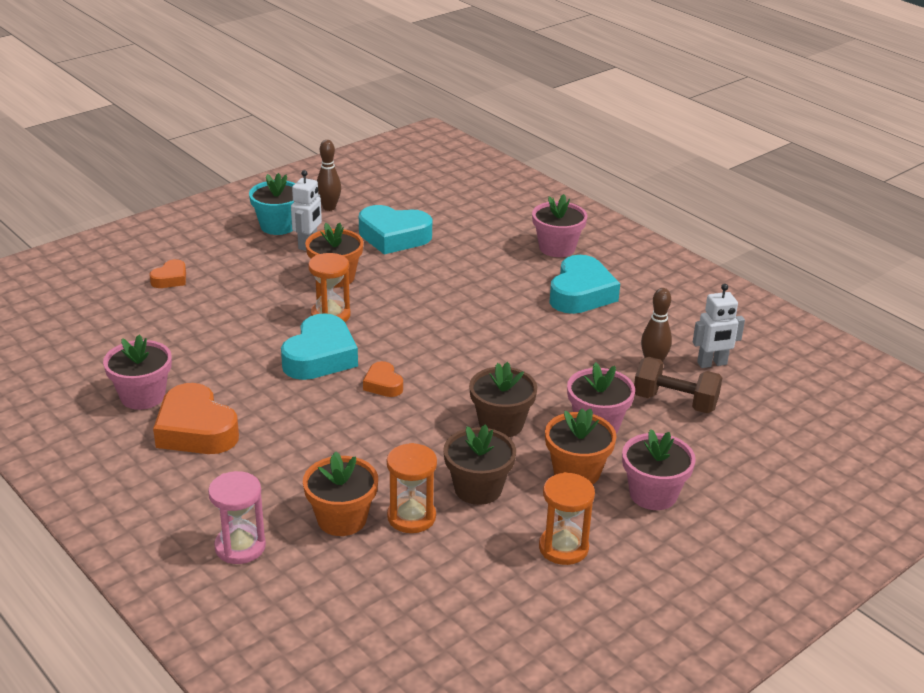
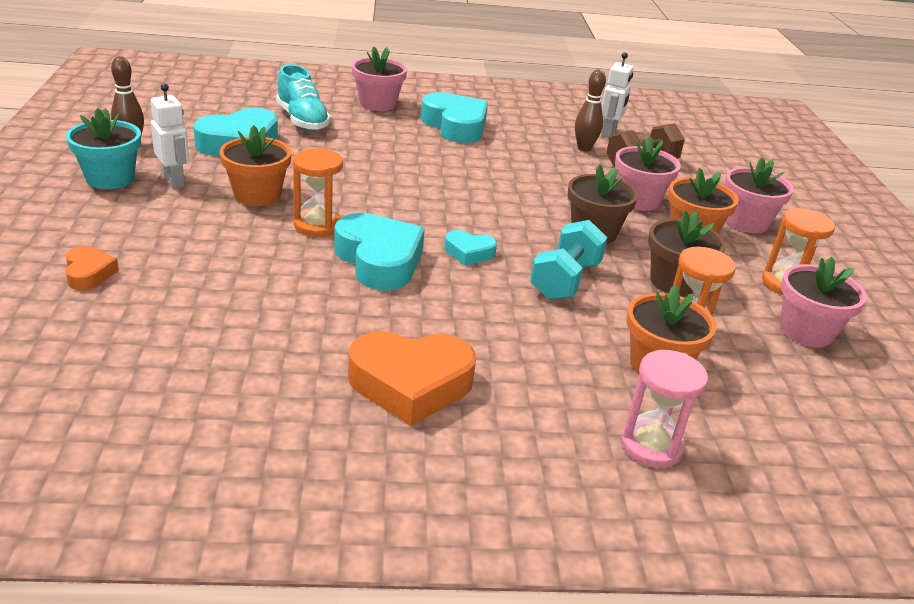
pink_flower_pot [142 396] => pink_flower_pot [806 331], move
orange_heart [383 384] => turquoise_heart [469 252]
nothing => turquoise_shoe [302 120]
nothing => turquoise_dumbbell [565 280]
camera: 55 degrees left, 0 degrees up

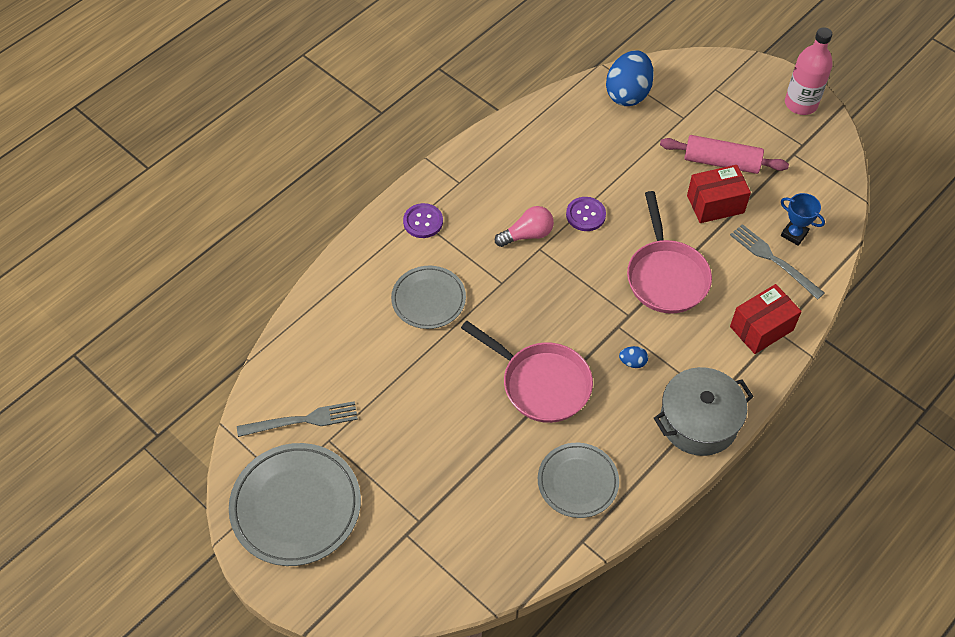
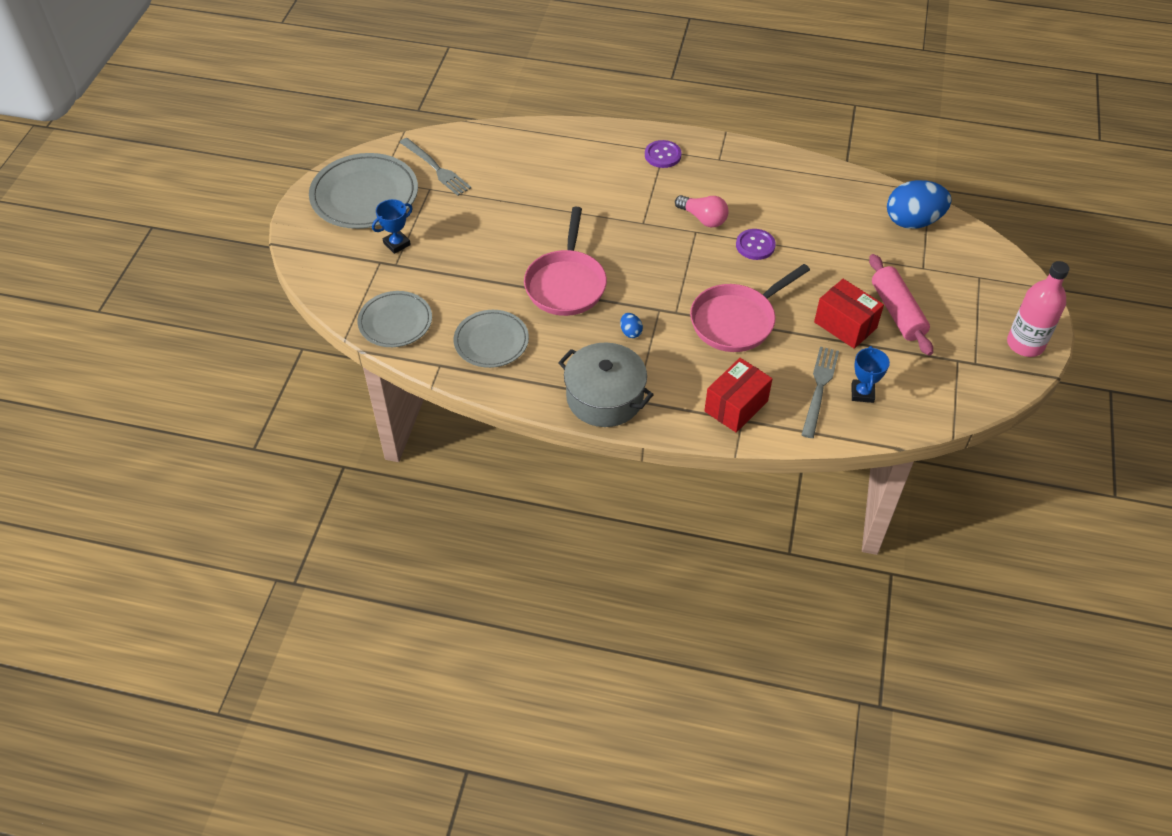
grey_plate [428 299] => grey_plate [395 322], move
red_box [761 328] => red_box [736 406], 75 degrees counterclockwise
nothing => blue_trophy [397 244]
camera: 60 degrees right, 5 degrees down

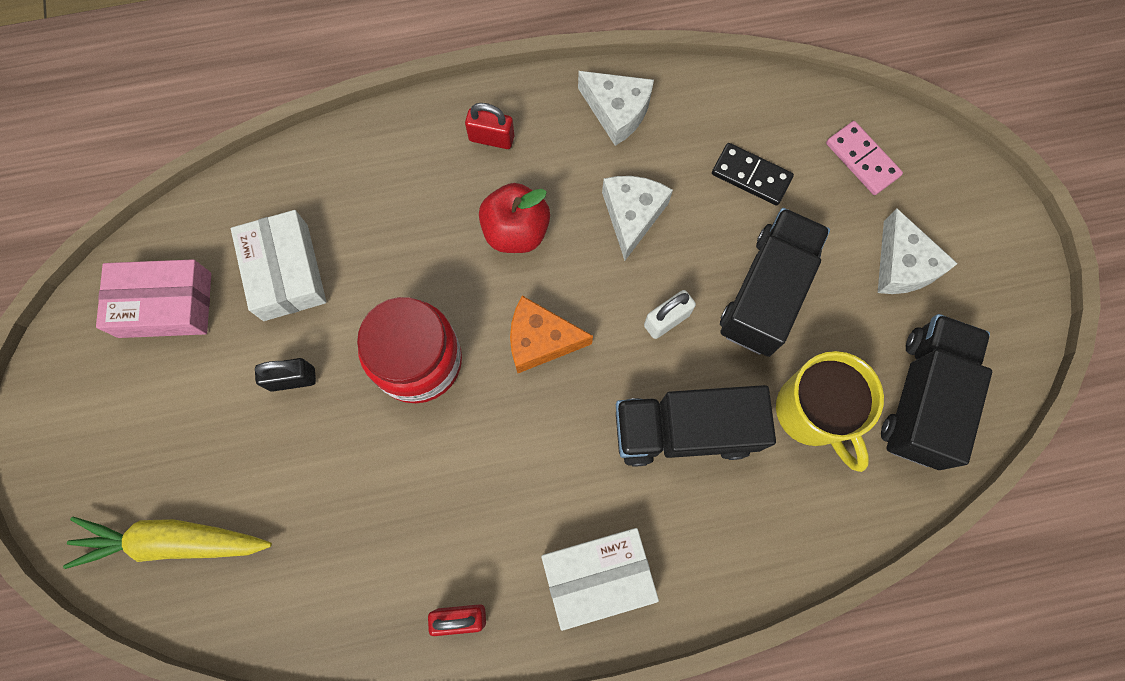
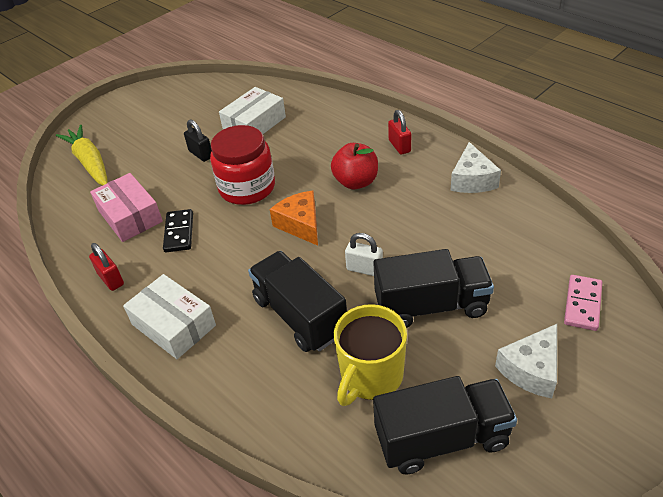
pink_box [165 305] => pink_box [130 216], move
white_cheese [632 215] => nothing
black_domino [751 176] => black_domino [179 232], move
camera: 60 degrees right, 30 degrees down

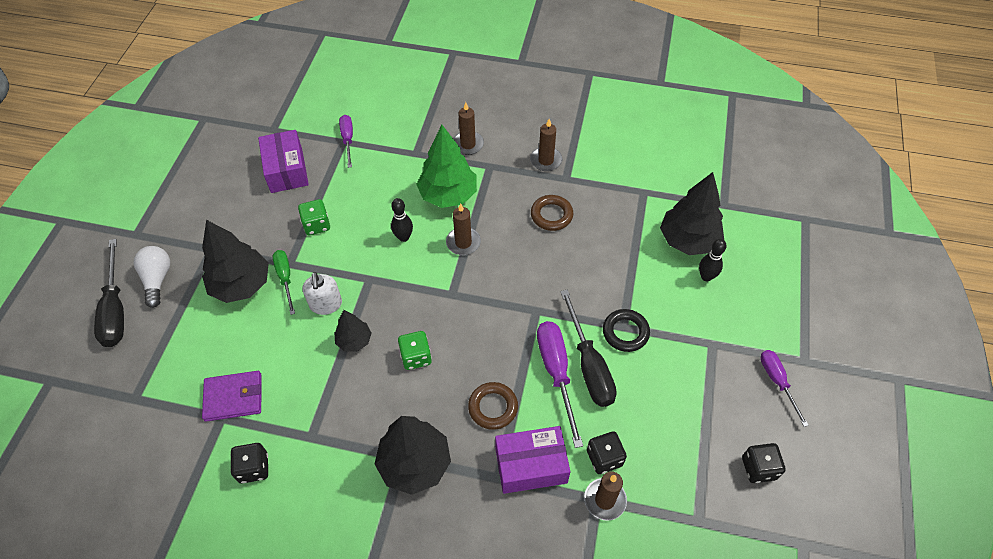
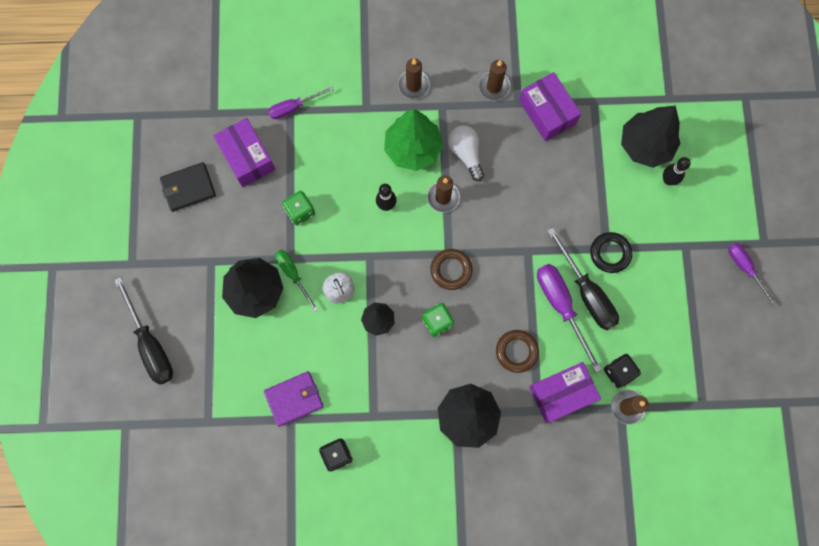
white_light_bulb [157 279] => white_light_bulb [466 154], move
purple_screwdriver [348 140] => purple_screwdriver [294 107], 90 degrees counterclockwise
brown_ring [551 215] => brown_ring [451 270], move
black_dice [758 468] => nothing
nothing => black_wallet [188 188]
nothing => purple_box [547 112]
camera: 15 degrees left, 20 degrees up

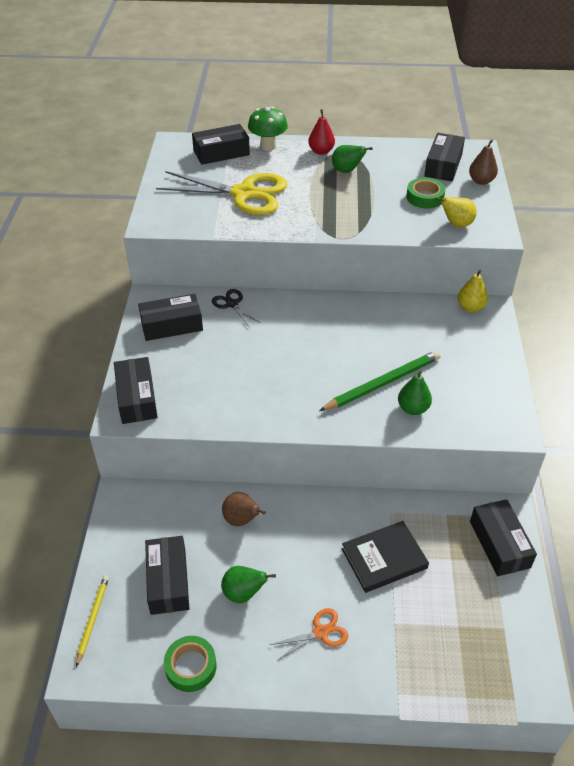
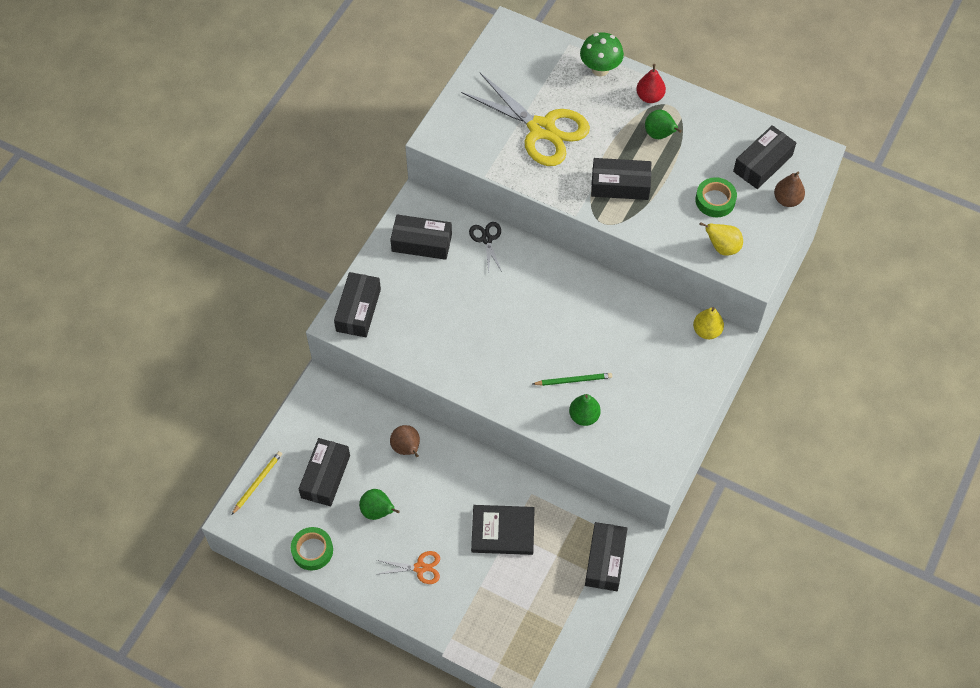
black_box [221 153] => black_box [620 185], move
green_pencil [383 383] => green_pencil [573 380], x0.58
camera: 25 degrees right, 15 degrees up

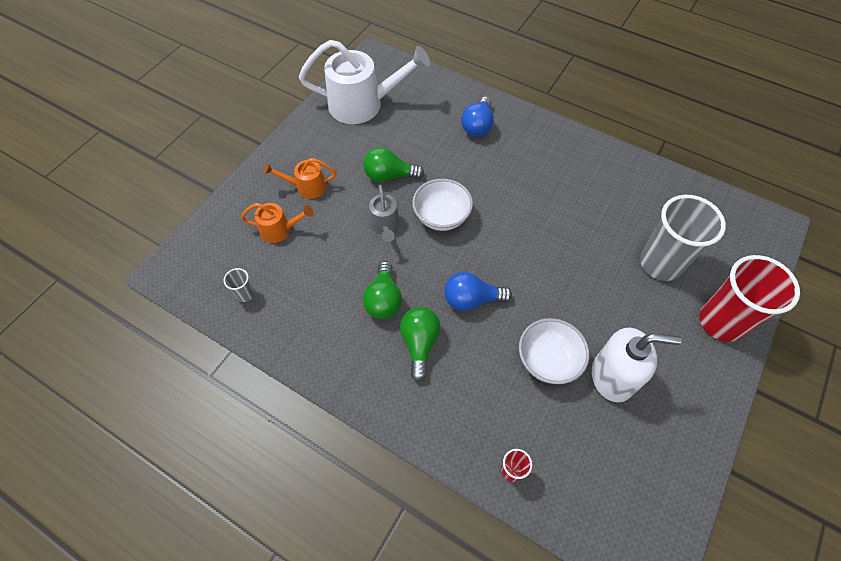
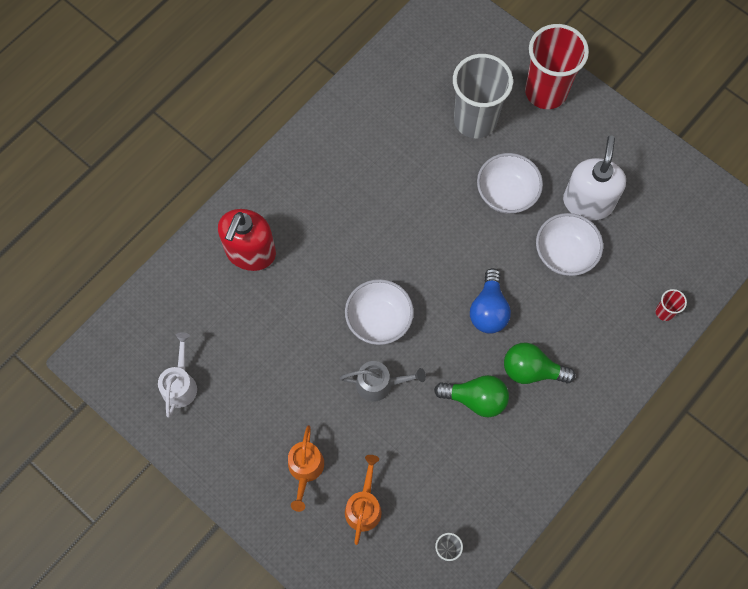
white_watering_can [364 104] => white_watering_can [180 384], x0.51
green_light_bulb [389 175] => nothing
blue_light_bulb [477 126] => red_soap_dispenser [250 252]
nothing => white_bowl [506 194]
camera: 80 degrees left, 10 degrees up

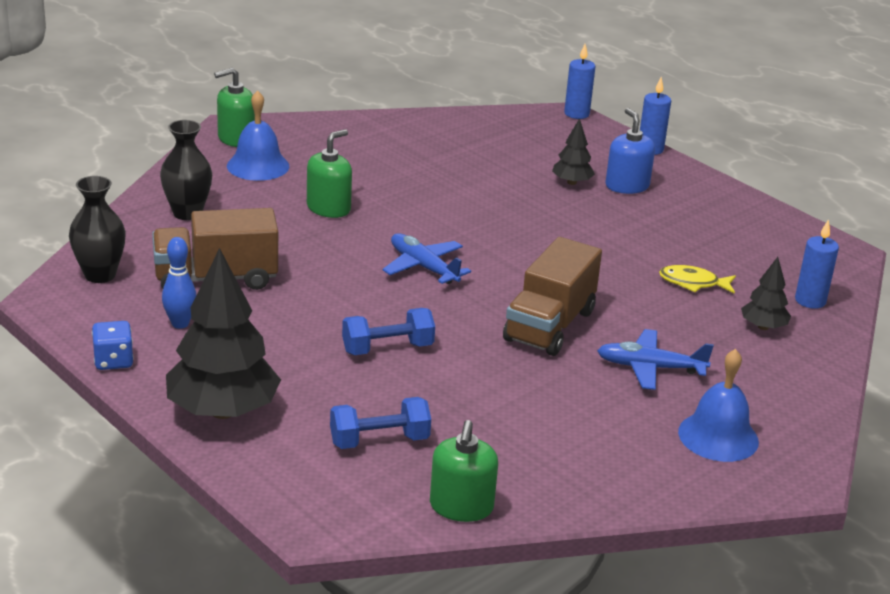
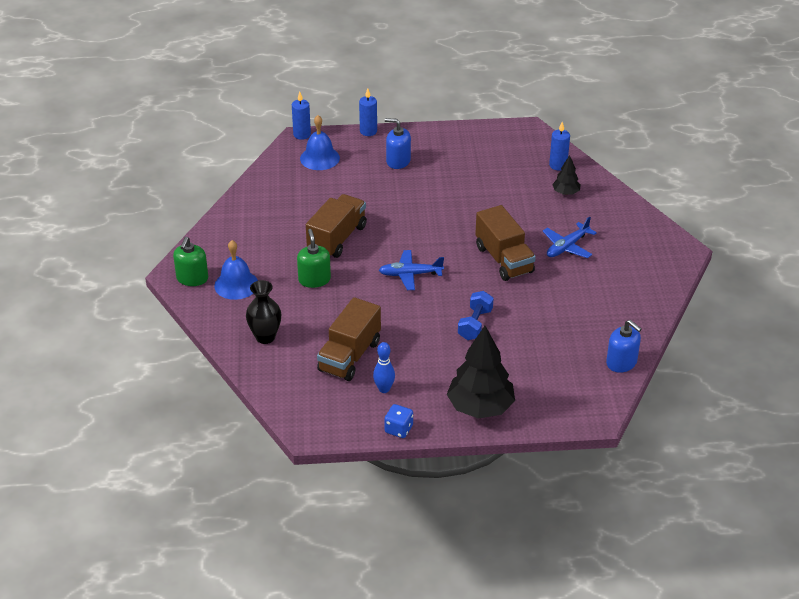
black_vase [100 275] => nothing
blue_dumbbell [379 441] => nothing
green_soap_dispenser [461 506] => blue_soap_dispenser [621 362]
black_tree [572 182] => nothing
yellow_fish [693 283] => nothing
blue_bell [718 436] => blue_bell [319 158], move
nothing => brown_truck [337 238]
camera: 50 degrees left, 10 degrees up

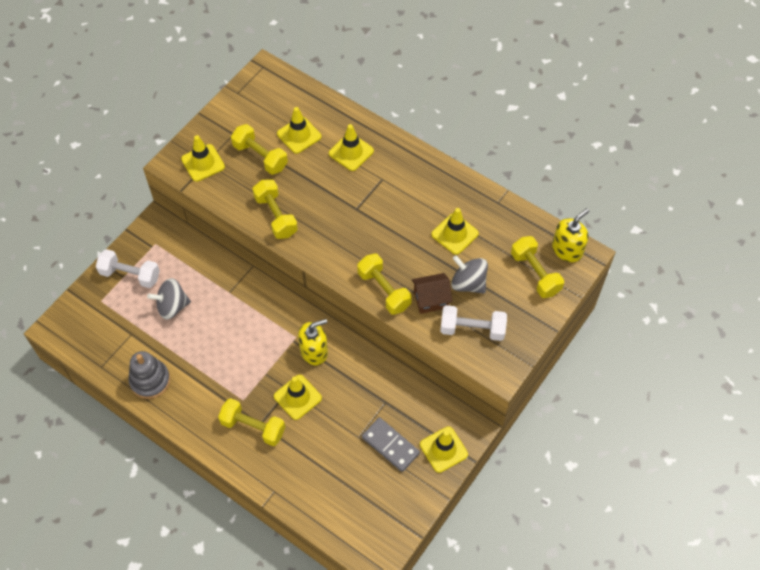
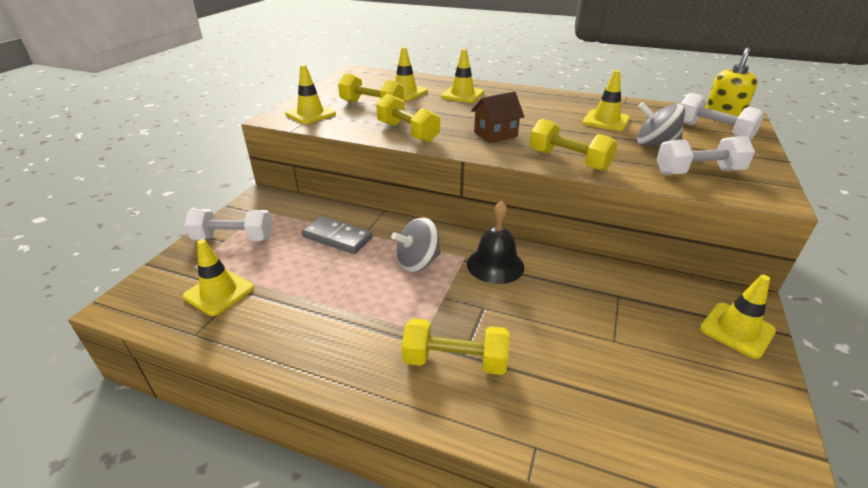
grey_stacking_toy [150 380] => nothing
grey_spinning_top [172 306] => grey_spinning_top [418 262], move
yellow_traffic_cone [297 397] => yellow_traffic_cone [219 292], move
yellow_soap_dispenser [314 351] => black_bell [495 265]
grey_domino [390 445] => grey_domino [337 237], move
brown_house [431 299] => brown_house [495 134], move
yellow_dumbbell [535 273] => white_dumbbell [713 131]
camera: 15 degrees left, 25 degrees down

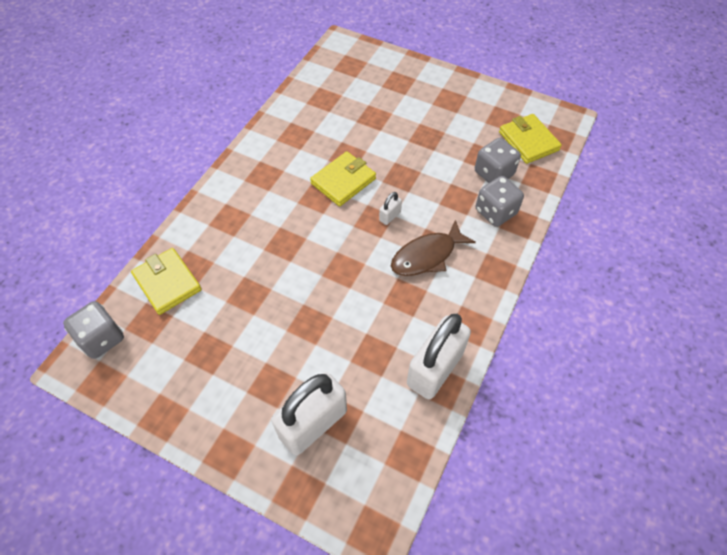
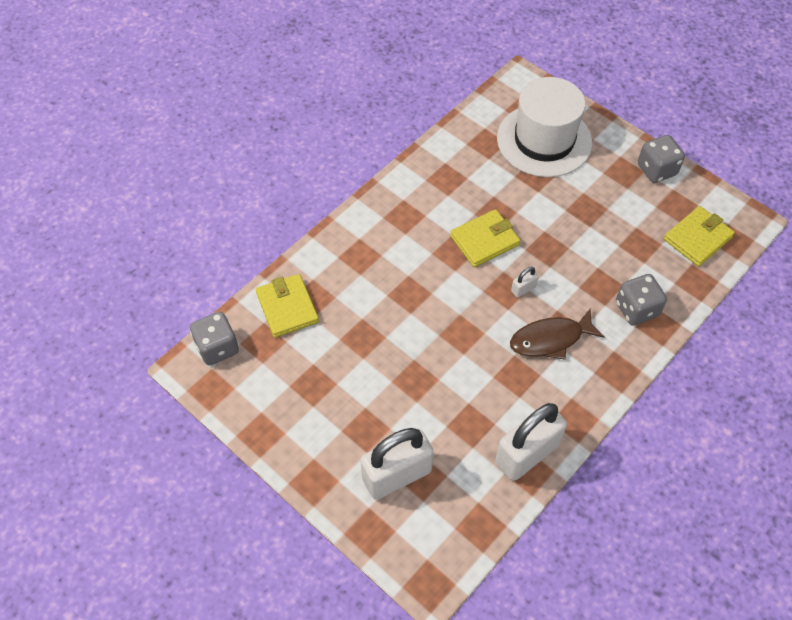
grey_dice [494 173] => grey_dice [656 170], move
yellow_wallet [528 141] => yellow_wallet [697 238], 60 degrees clockwise
nothing => white_hat [544 140]
camera: 15 degrees right, 0 degrees up

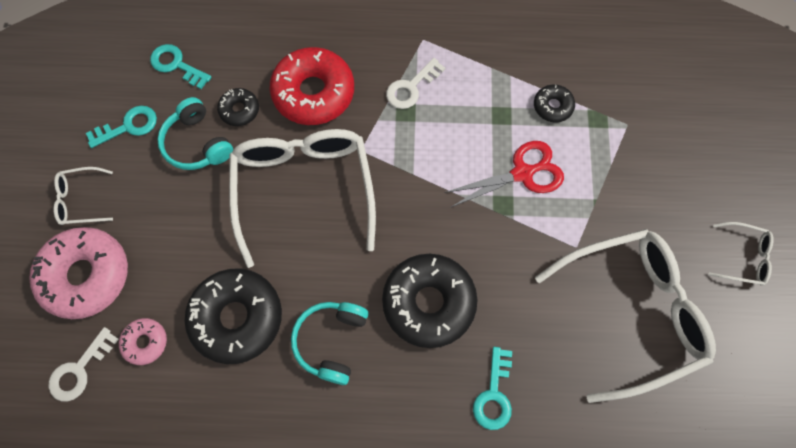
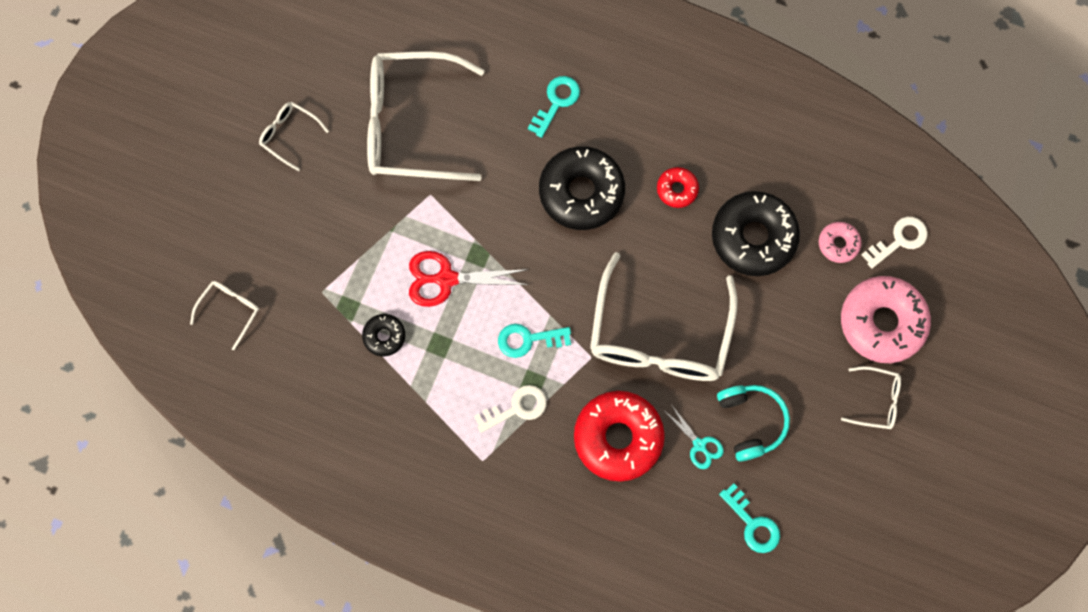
turquoise_key [128 126] => turquoise_key [528 339], move
black_donut [239 110] => turquoise_scissors [699 445]
turquoise_headphones [331 341] => red_donut [677 189]
nothing => white_glasses [230 310]
camera: 160 degrees left, 5 degrees up

